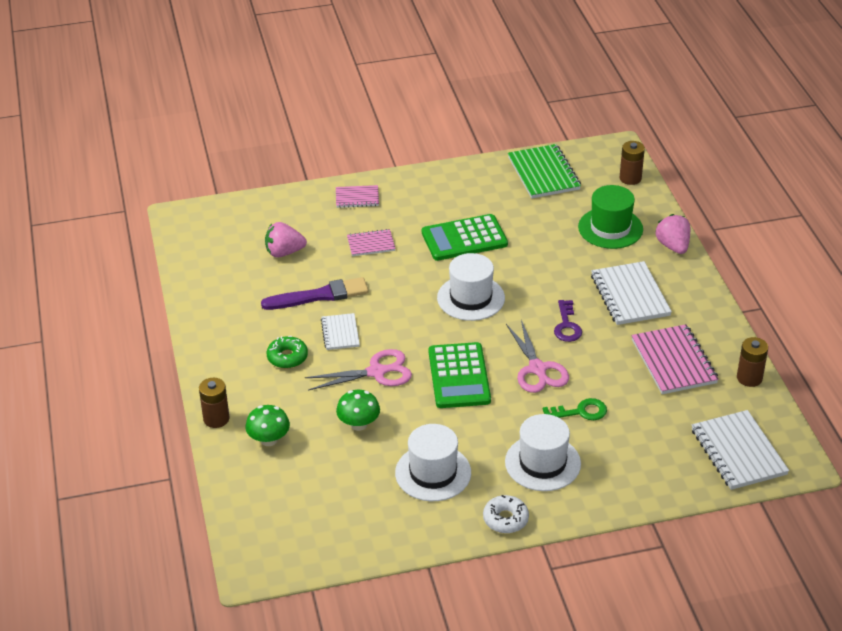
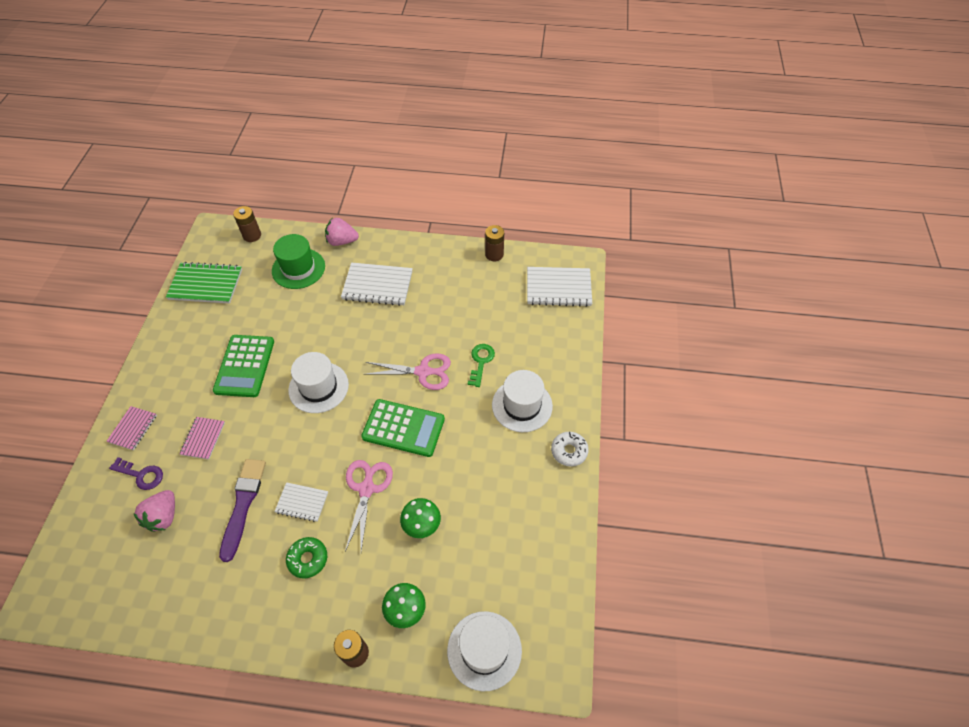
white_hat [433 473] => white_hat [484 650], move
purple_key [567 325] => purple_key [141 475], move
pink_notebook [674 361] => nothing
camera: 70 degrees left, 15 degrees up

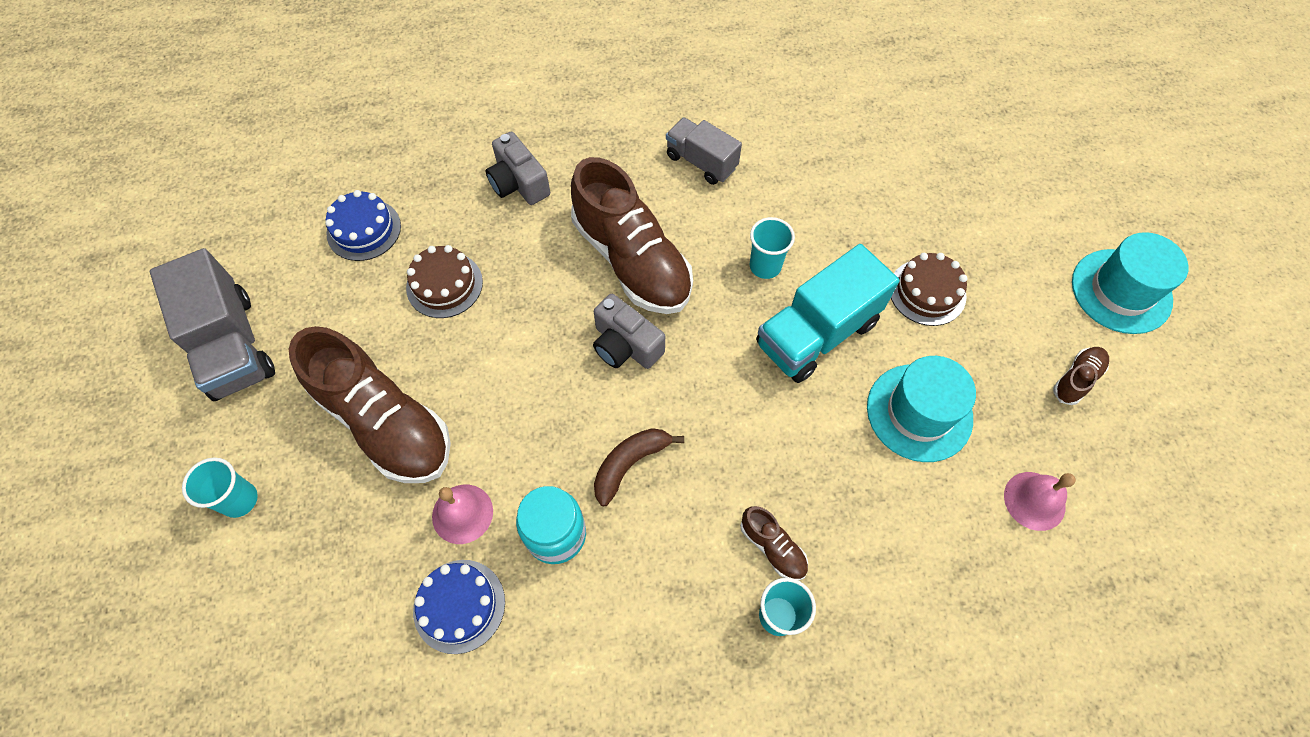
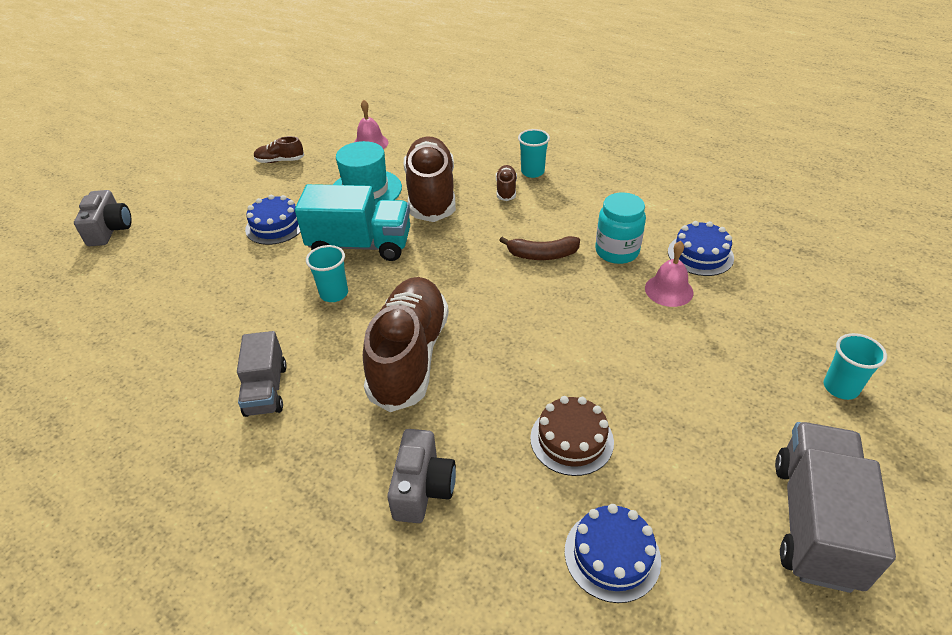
brown_shoe [385 422] => brown_shoe [431 194], move
grey_camera [625 345] => grey_camera [110 230], move
brown_cake [927 292] => blue_cake [275 226]
turquoise_hat [1121 291] => nothing
camera: 135 degrees left, 20 degrees down

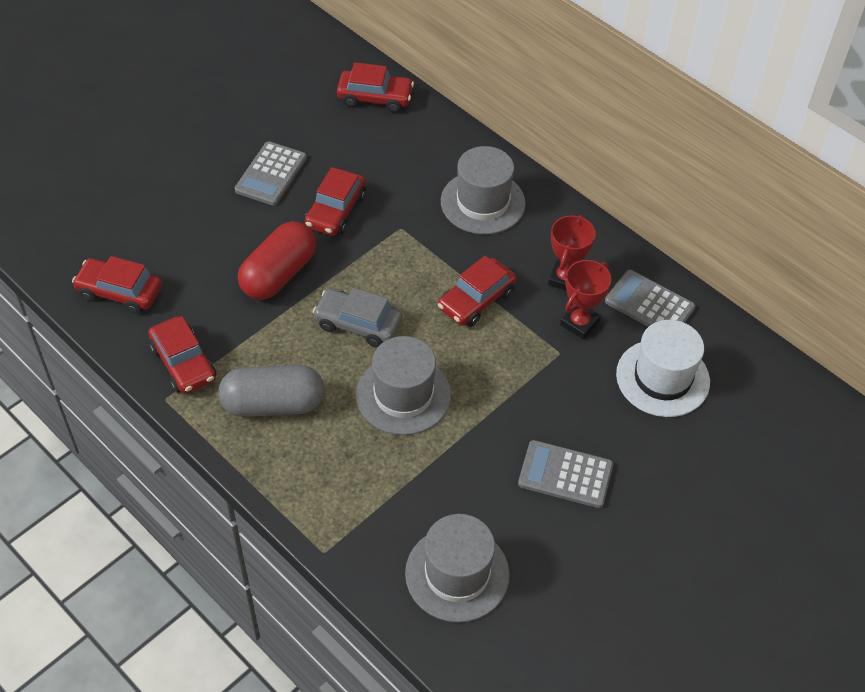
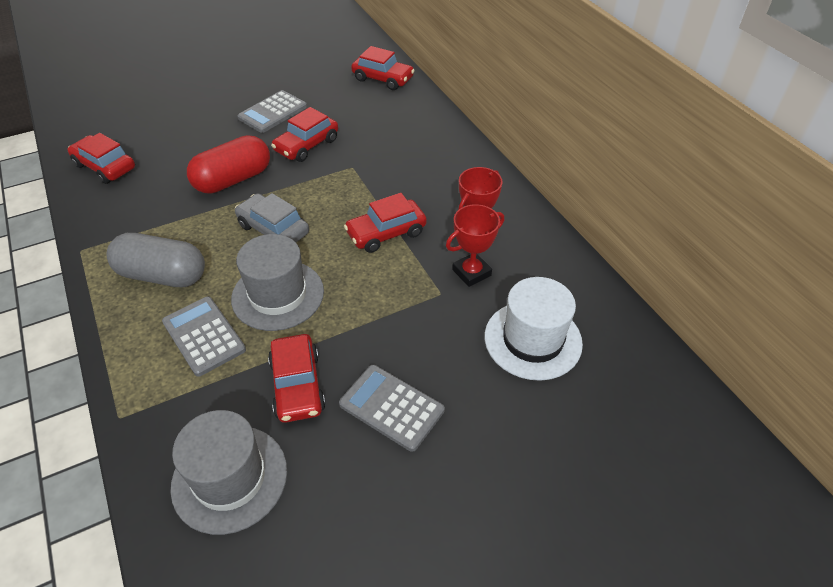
red_car [183 363] => red_car [297 385], move
grey_hat [482 202] => nothing
grey_calculator [649 304] => grey_calculator [204 336], move
camera: 20 degrees right, 5 degrees down

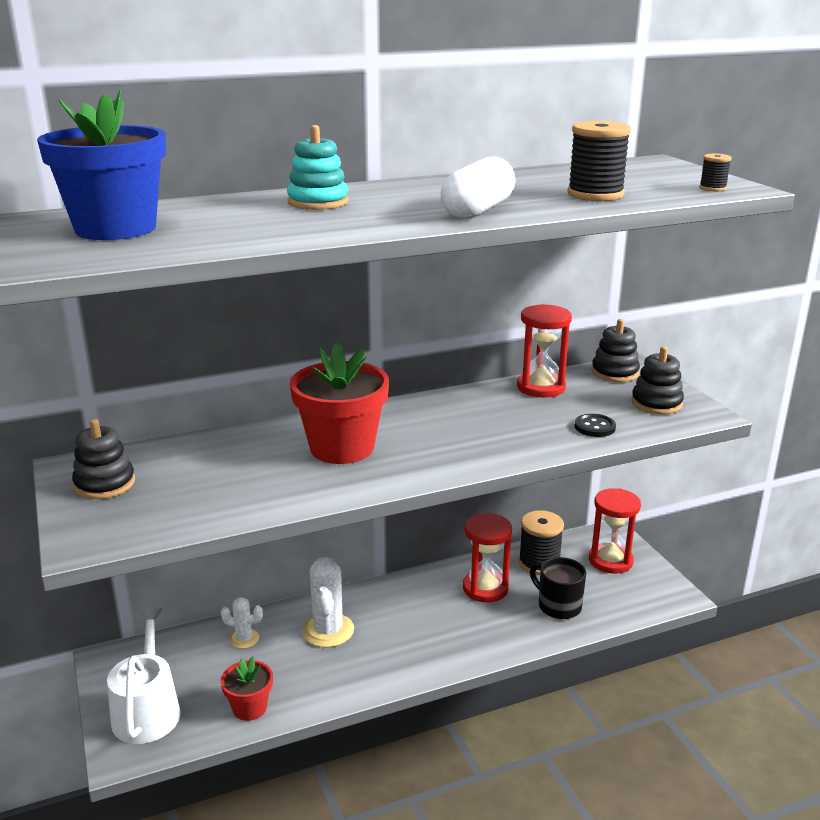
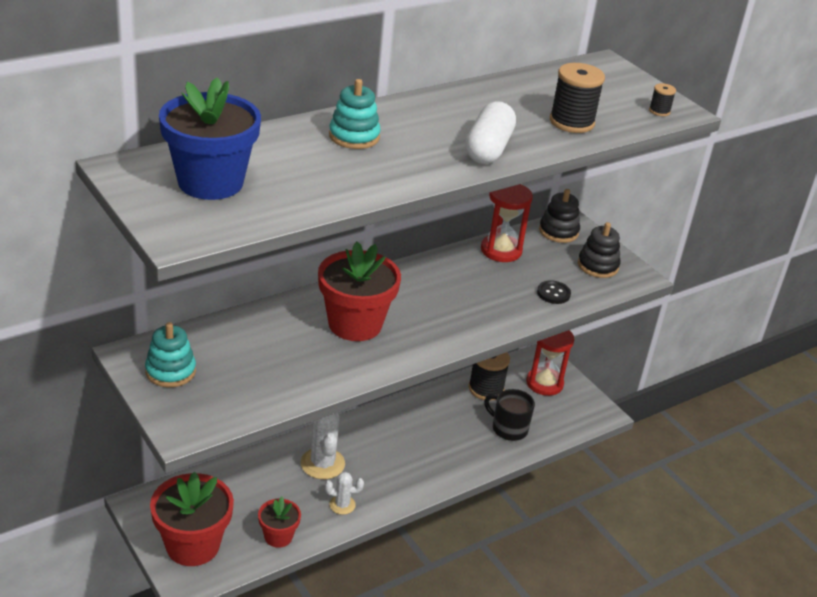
black_stacking_toy [104 484] => turquoise_stacking_toy [170 371]
white_watering_can [147 710] => red_flower_pot [193 545]
white_cactus [244 639] => white_cactus [342 505], move
red_hourglass [485 588] => nothing
camera: 15 degrees left, 10 degrees up

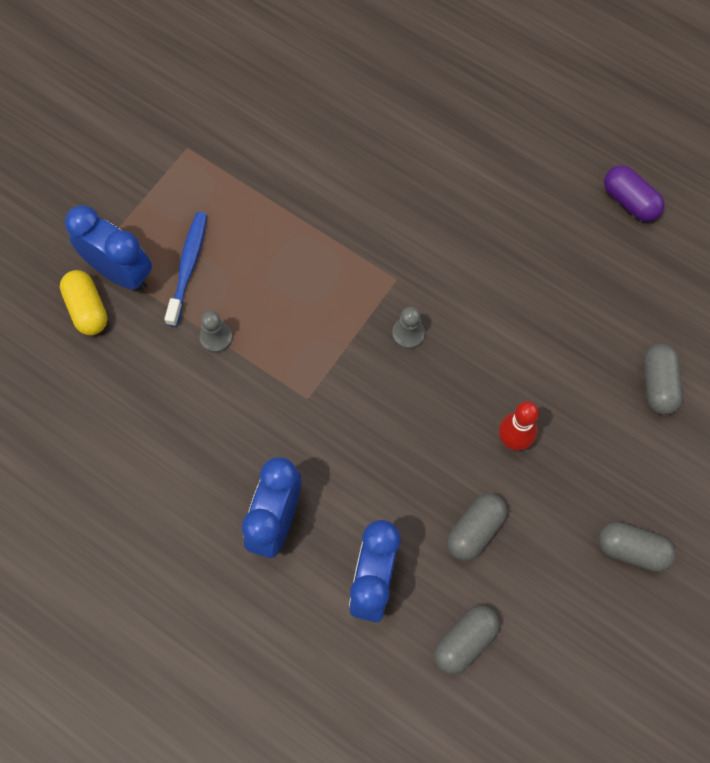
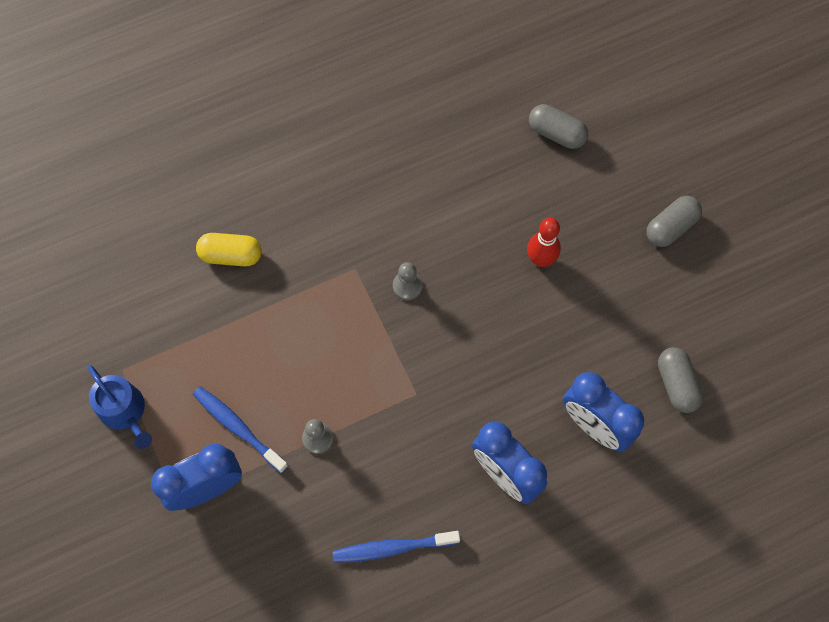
yellow_capsule [87 309] => yellow_capsule [231 255], move
grey_capsule [475 530] => nothing
purple_capsule [630 201] => nothing
nothing => blue_watering_can [125 412]
nothing => blue_toothbrush [392 548]
camera: 60 degrees left, 0 degrees up

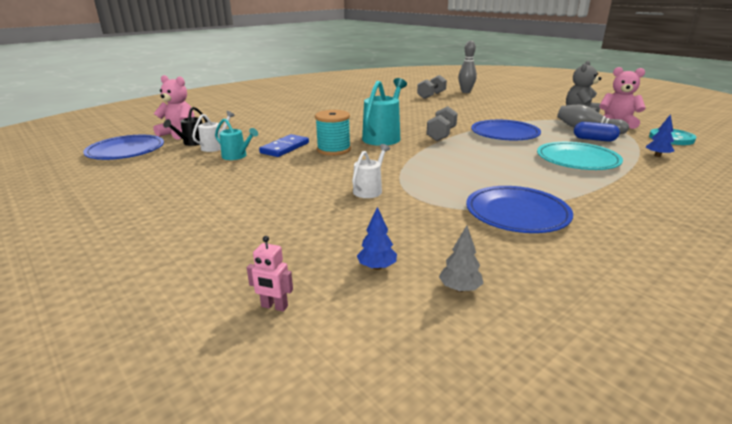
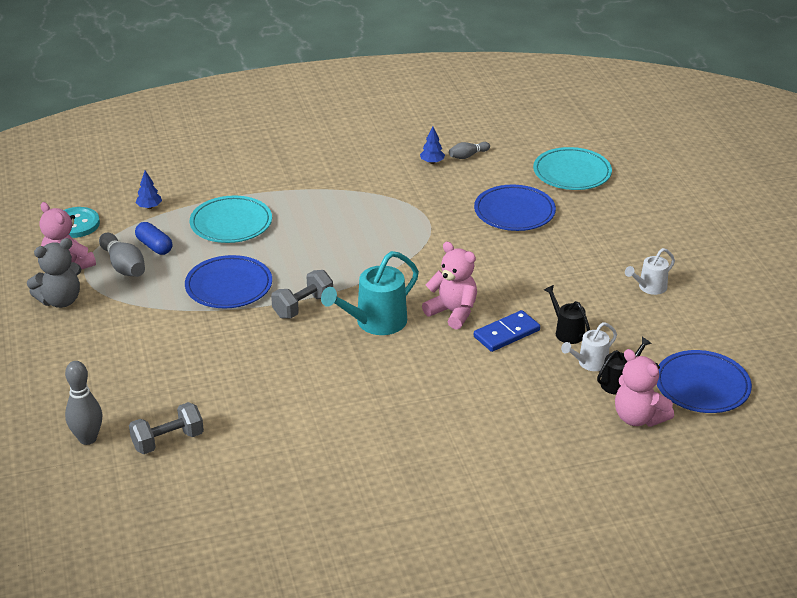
turquoise_watering_can [237 156] => black_watering_can [567 331]
pink_robot [274 306] => turquoise_plate [572 173]
turquoise_spool [334 150] => pink_teddy_bear [453 312]
white_watering_can [369 190] => white_watering_can [649 287], move
blue_tree [377 267] => blue_tree [432 162], move
grey_tree [460 288] => grey_bowling_pin [468 156]
blue_plate [517 213] => blue_plate [514 212], move
camera: 155 degrees left, 10 degrees up

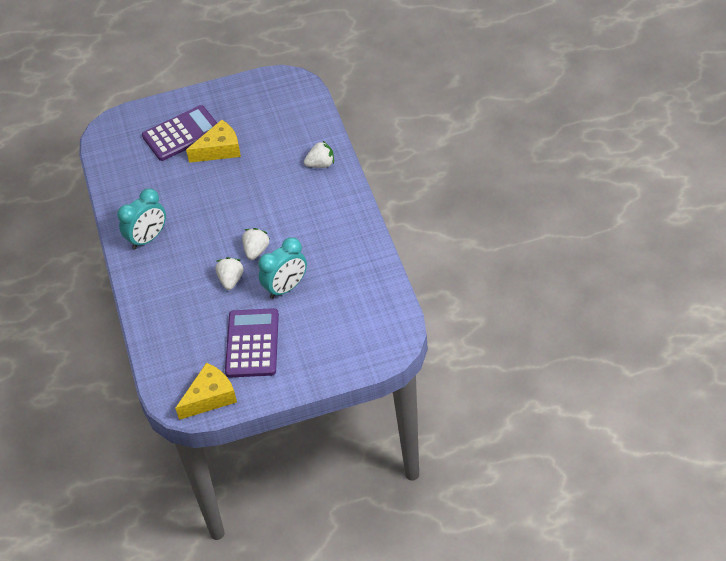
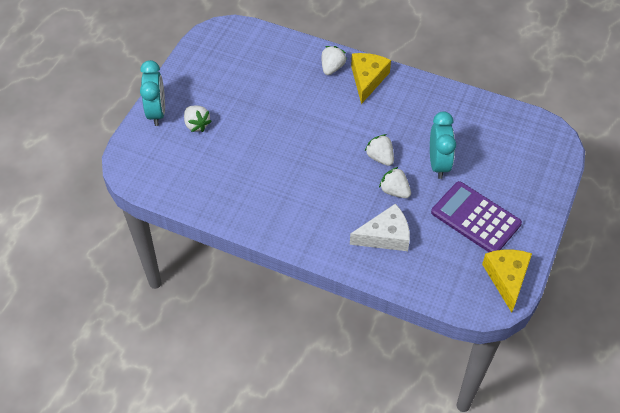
turquoise_clock [148 239] => turquoise_clock [157 112], move
purple_calculator [182 134] => white_strawberry [197 124]
yellow_cheese [219 149] => yellow_cheese [367 79], move
nothing => white_cheese [385 236]
camera: 55 degrees left, 5 degrees up

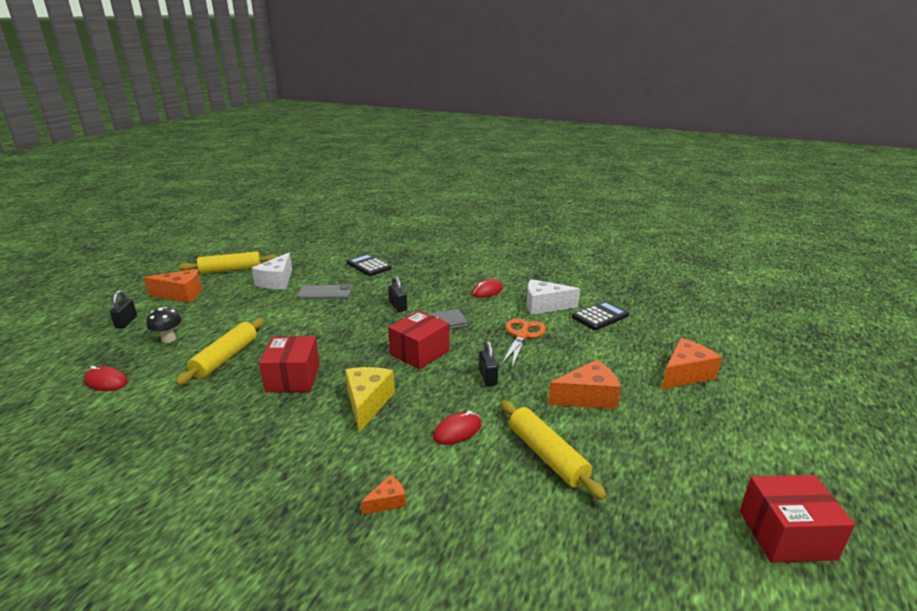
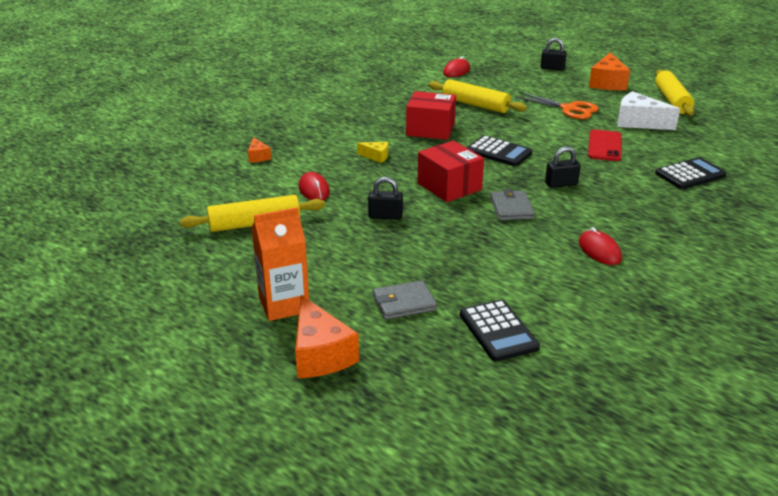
black_mushroom [168 339] => nothing
grey_phone [325 293] => red_phone [604 146]
yellow_cheese [367 403] => yellow_cheese [376 156], x0.51
orange_scissors [522 335] => orange_scissors [569 109], move
white_cheese [544 306] => nothing
orange_cheese [588 397] => nothing
red_box [786 534] => nothing
nothing => orange_carton [284 304]
nothing => grey_wallet [404 303]
nothing => black_calculator [499 152]
camera: 105 degrees right, 5 degrees up

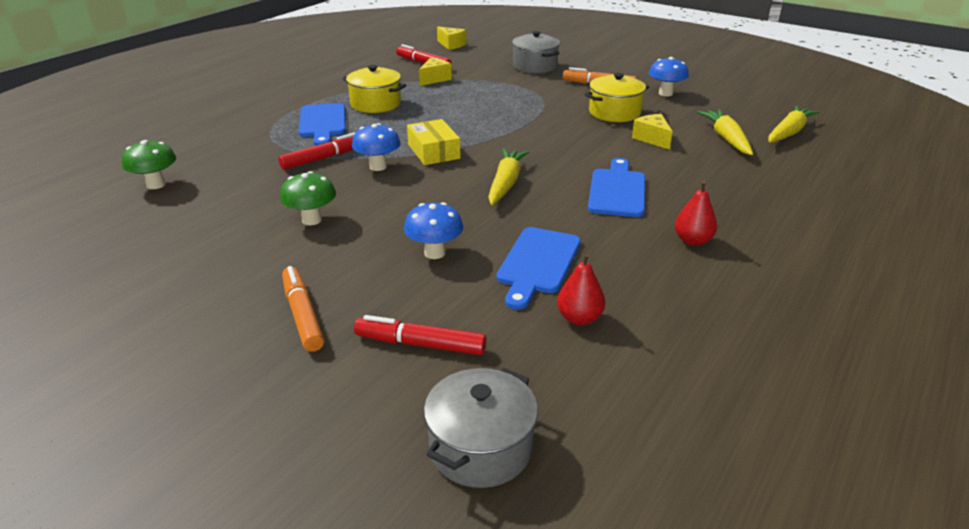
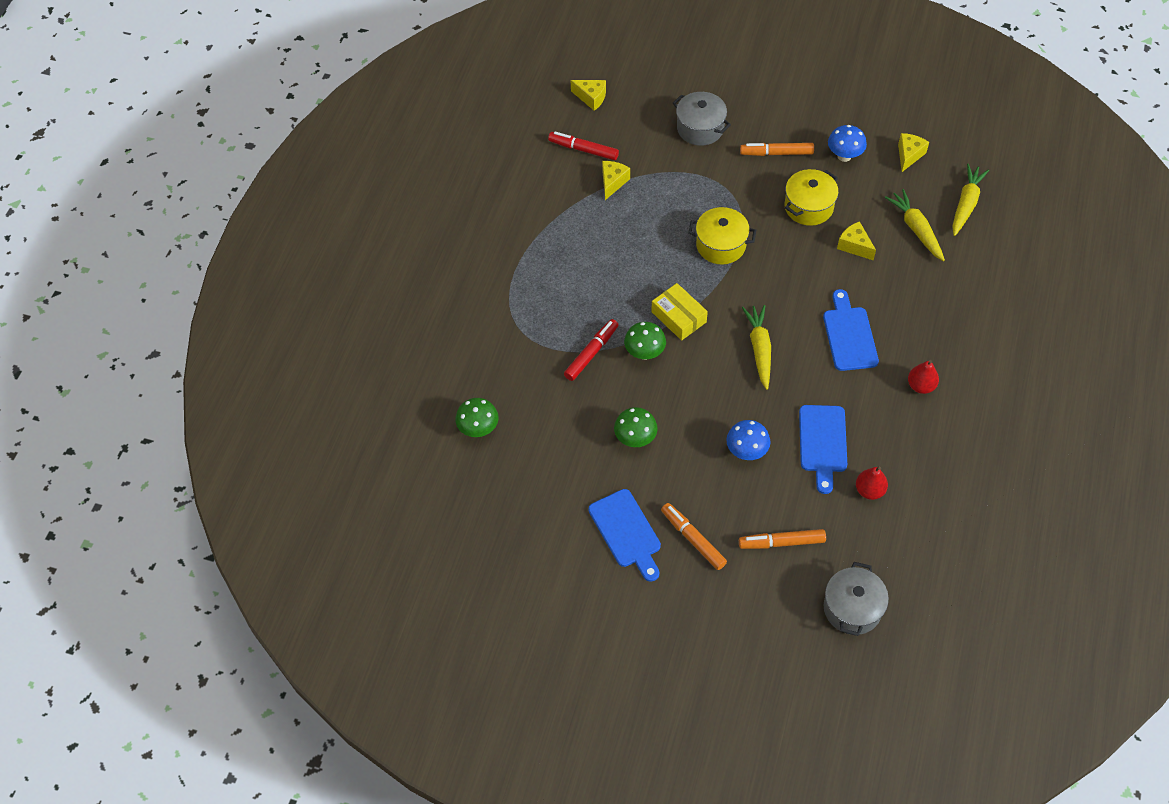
blue_cutting_board [323 123] => blue_cutting_board [626 532], move
yellow_pot [375 104] => yellow_pot [721 245], move
blue_mushroom [378 167] => green_mushroom [644 353]
red_marker [420 344] => orange_marker [781 542]
nothing => yellow_cheese [909 155]
camera: 15 degrees left, 25 degrees up

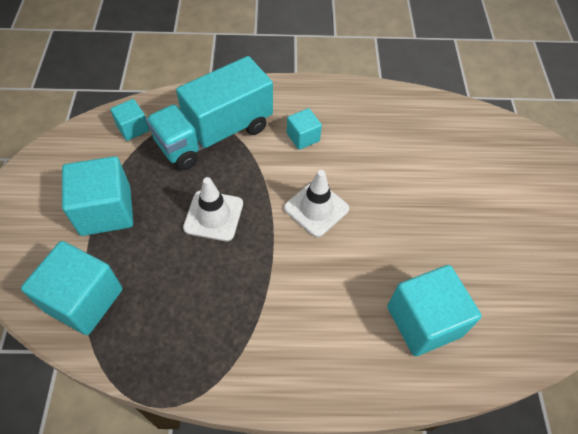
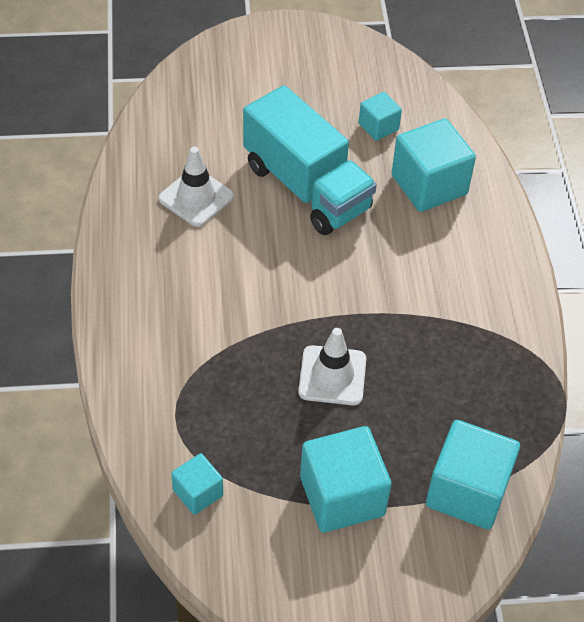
turquoise_truck [214 134] => turquoise_truck [306 187], move
white_traffic_cone [316 208] => white_traffic_cone [196 197], move
turquoise_cube [303 137] => turquoise_cube [378 127], move
camera: 95 degrees left, 5 degrees down

